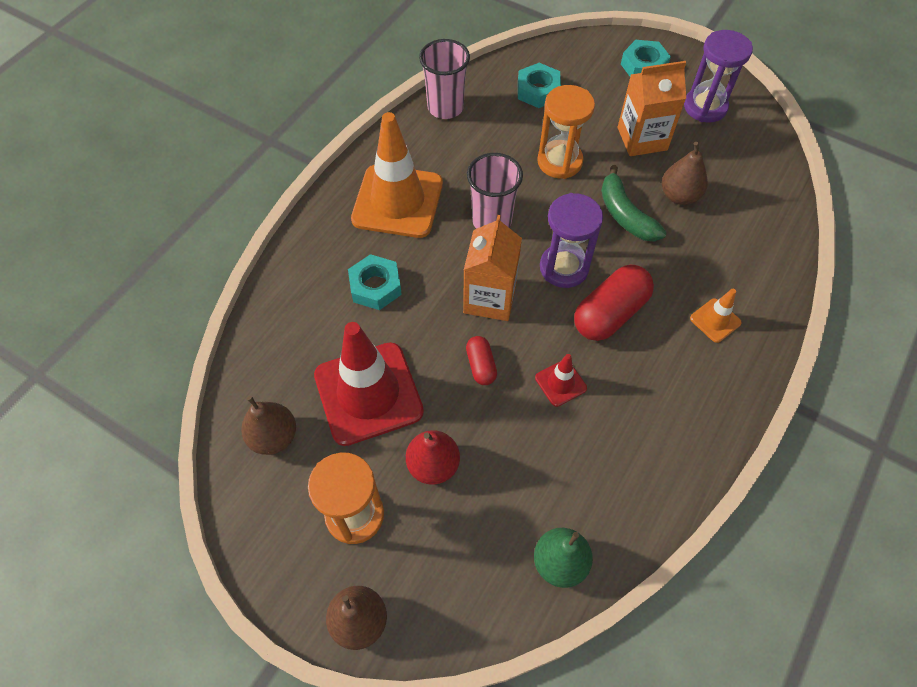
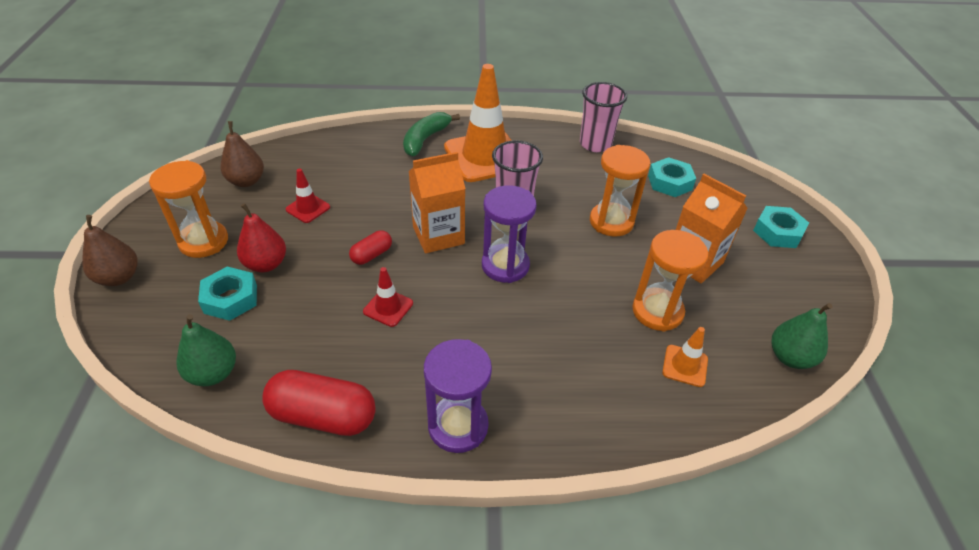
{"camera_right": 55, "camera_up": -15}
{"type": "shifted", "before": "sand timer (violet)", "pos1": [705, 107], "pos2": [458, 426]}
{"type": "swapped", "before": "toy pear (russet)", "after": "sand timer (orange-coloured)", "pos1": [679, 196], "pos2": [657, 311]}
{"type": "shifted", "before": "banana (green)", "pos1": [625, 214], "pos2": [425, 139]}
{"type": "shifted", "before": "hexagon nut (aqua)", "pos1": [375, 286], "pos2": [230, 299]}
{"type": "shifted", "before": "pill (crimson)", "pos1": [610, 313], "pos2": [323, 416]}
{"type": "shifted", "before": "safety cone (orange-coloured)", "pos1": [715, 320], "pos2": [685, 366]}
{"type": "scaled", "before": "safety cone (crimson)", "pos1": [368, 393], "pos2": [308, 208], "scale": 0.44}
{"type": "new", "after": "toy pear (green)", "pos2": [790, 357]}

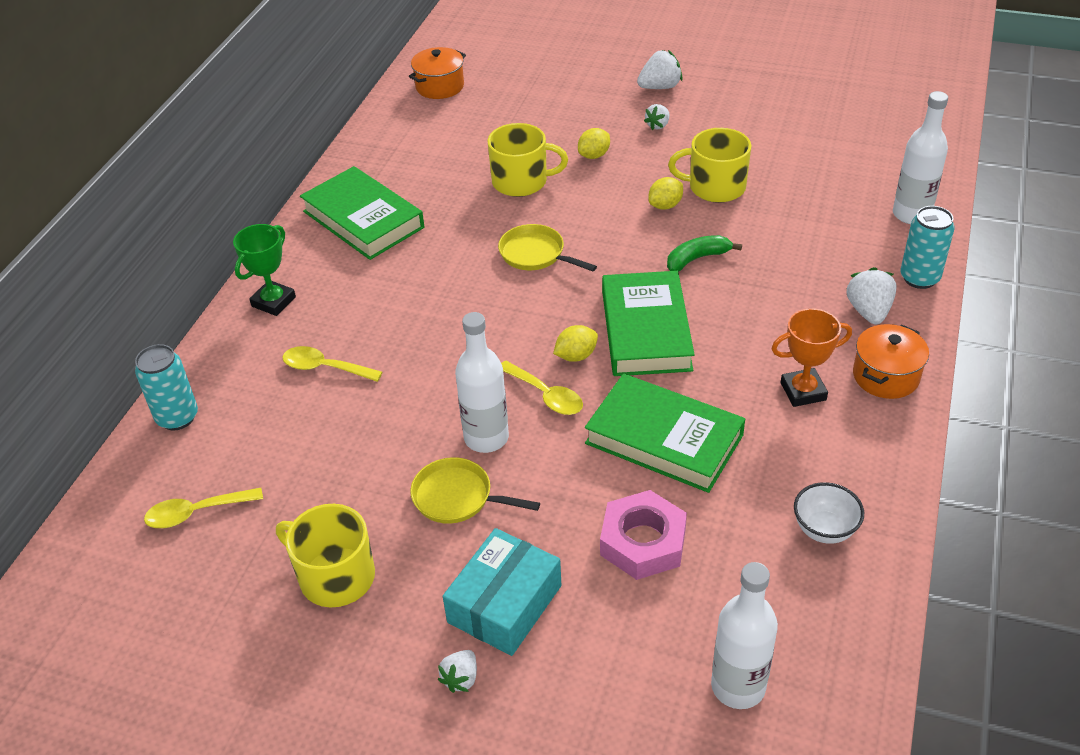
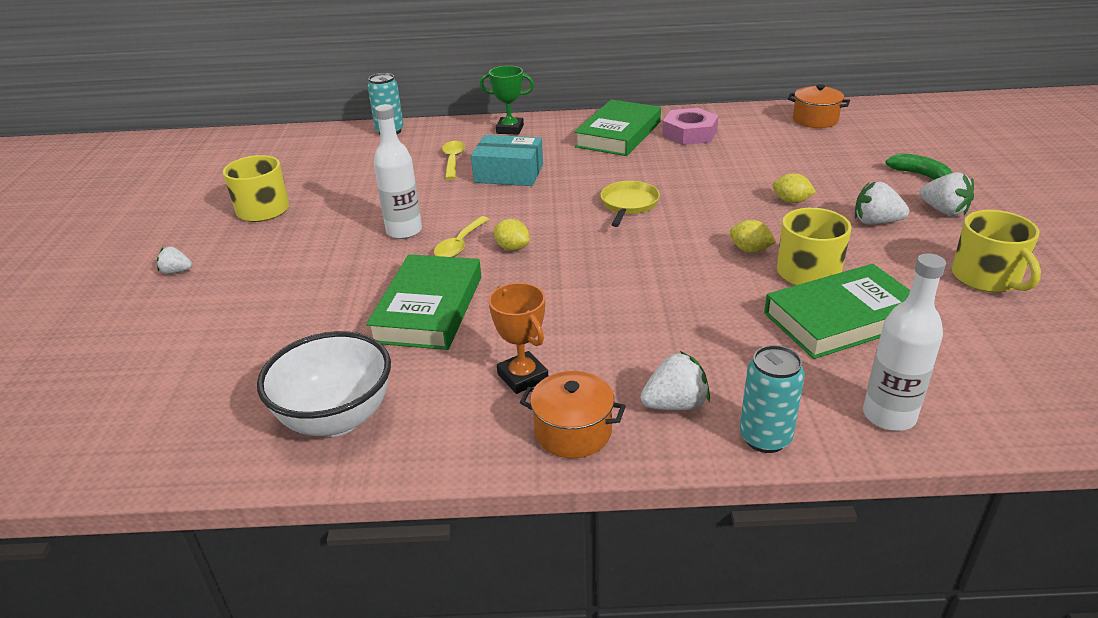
{"camera_right": 70, "camera_up": -10}
{"type": "scaled", "before": "berry (pure white)", "pos1": [658, 125], "pos2": [876, 222], "scale": 1.6}
{"type": "shifted", "before": "tea mug (yellow)", "pos1": [521, 181], "pos2": [987, 278]}
{"type": "shifted", "before": "banana (green)", "pos1": [697, 259], "pos2": [920, 175]}
{"type": "shifted", "before": "book (green)", "pos1": [646, 330], "pos2": [842, 318]}
{"type": "gone", "before": "skillet (yellow)", "pos1": [458, 497]}
{"type": "scaled", "before": "deep dish (pure white)", "pos1": [824, 530], "pos2": [337, 419], "scale": 1.84}
{"type": "gone", "before": "tablespoon (yellow)", "pos1": [196, 513]}
{"type": "shifted", "before": "hexagon nut (rose-pink)", "pos1": [643, 542], "pos2": [689, 133]}
{"type": "shifted", "before": "parcel (aqua)", "pos1": [504, 604], "pos2": [509, 173]}
{"type": "gone", "before": "drink bottle (pure white)", "pos1": [738, 686]}

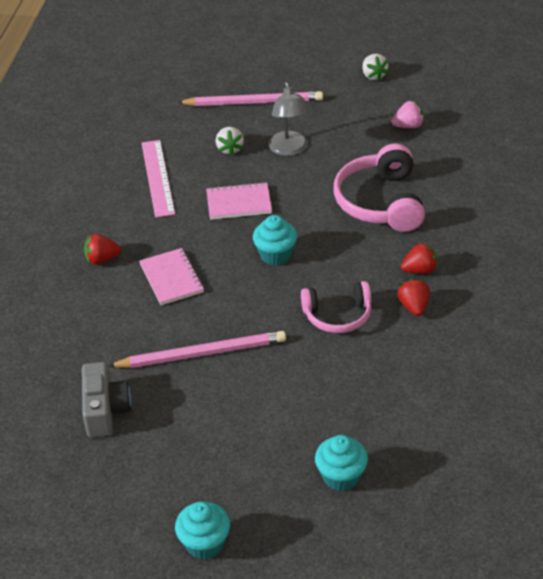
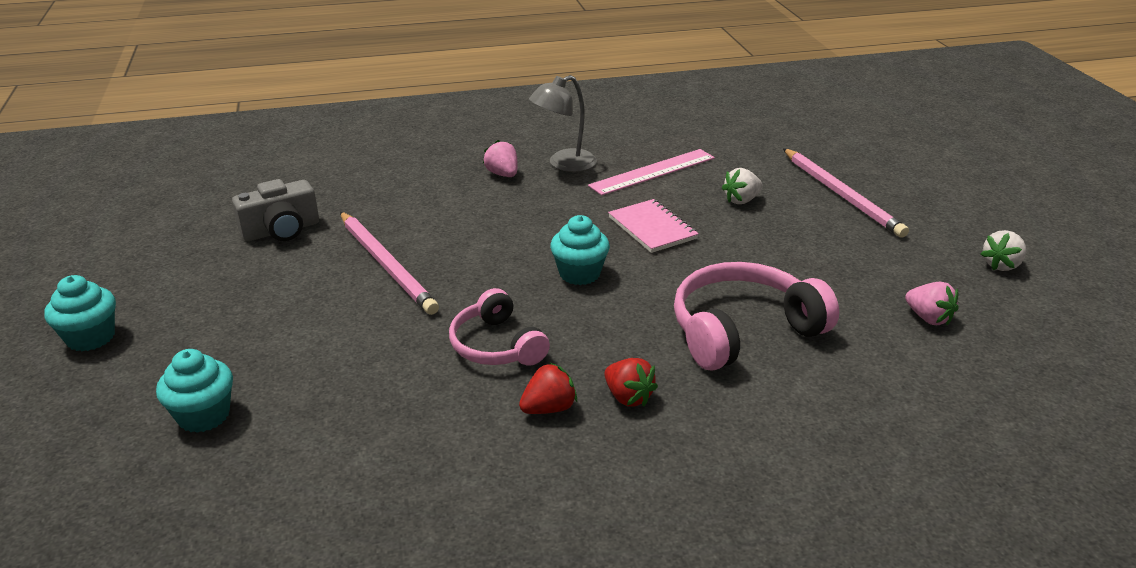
{"camera_right": 65, "camera_up": -10}
{"type": "shifted", "before": "reading lamp (grey)", "pos1": [289, 149], "pos2": [564, 164]}
{"type": "repainted", "before": "berry (crimson)", "after": "berry (rose-pink)", "pos1": [102, 259], "pos2": [502, 174]}
{"type": "gone", "before": "exercise book (rose-pink)", "pos1": [171, 278]}

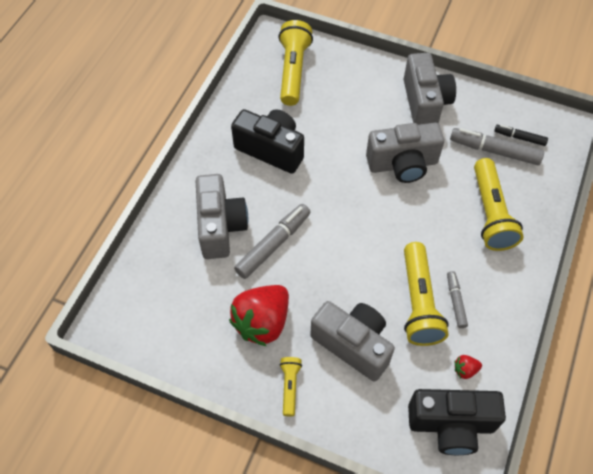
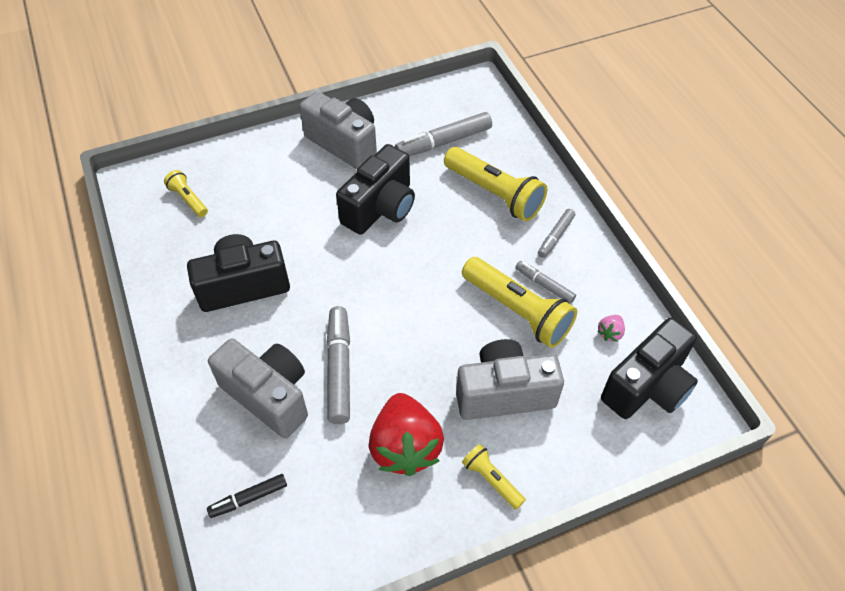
{"camera_right": -45, "camera_up": -5}
{"type": "scaled", "before": "torch (yellow)", "pos1": [293, 71], "pos2": [188, 199], "scale": 0.51}
{"type": "repainted", "before": "compact camera (grey)", "after": "compact camera (jet-black)", "pos1": [402, 164], "pos2": [380, 208]}
{"type": "shifted", "before": "marker (jet-black)", "pos1": [519, 138], "pos2": [248, 498]}
{"type": "repainted", "before": "berry (crimson)", "after": "berry (rose-pink)", "pos1": [465, 370], "pos2": [610, 333]}
{"type": "new", "after": "marker (grey)", "pos2": [555, 236]}

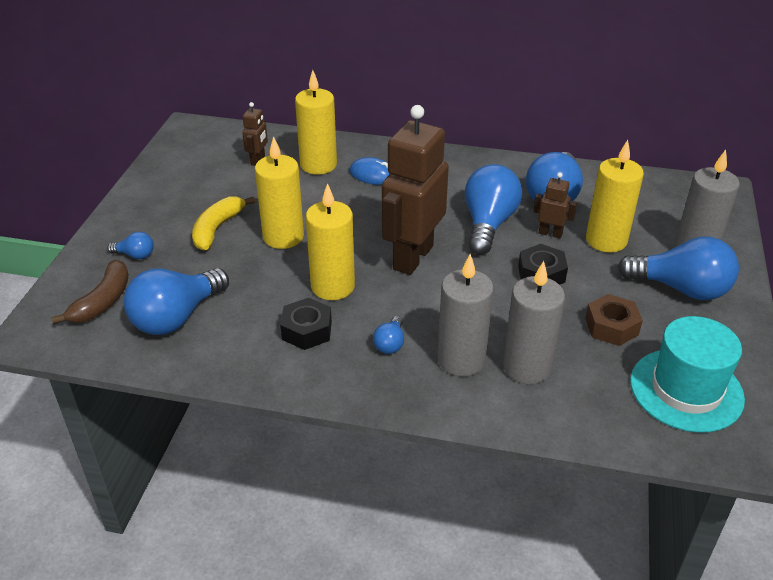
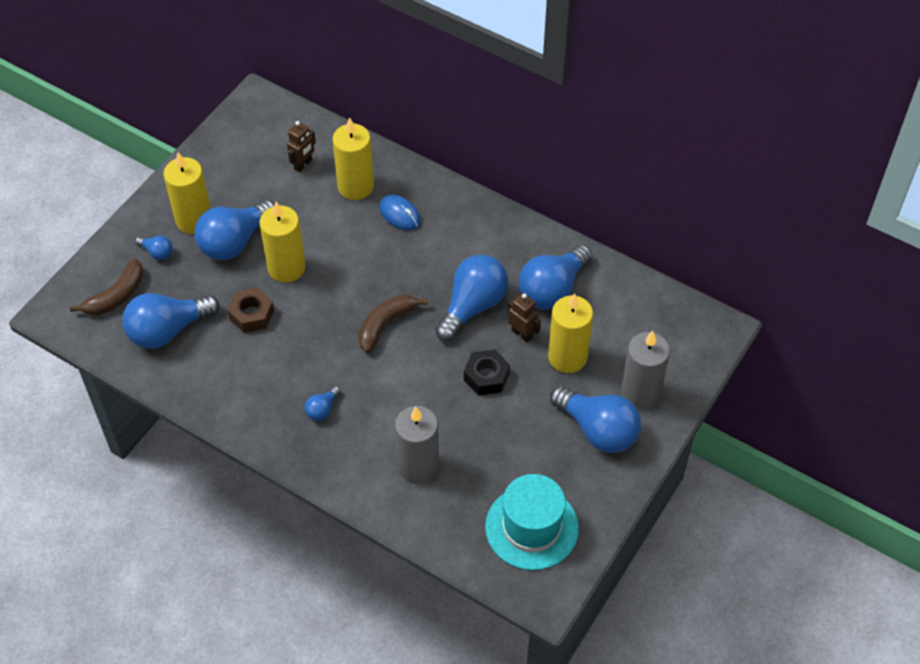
{"camera_right": 20, "camera_up": 15}
{"type": "swapped", "before": "toy robot (russet)", "after": "banana (russet)", "pos1": [412, 257], "pos2": [385, 325]}
{"type": "shifted", "before": "candle (yellow)", "pos1": [333, 286], "pos2": [194, 220]}
{"type": "swapped", "before": "banana (yellow)", "after": "bulb (royal blue)", "pos1": [217, 229], "pos2": [234, 242]}
{"type": "gone", "before": "candle (grey)", "pos1": [461, 359]}
{"type": "shifted", "before": "hexagon nut (russet)", "pos1": [611, 326], "pos2": [251, 314]}
{"type": "gone", "before": "hexagon nut (jet-black)", "pos1": [307, 330]}

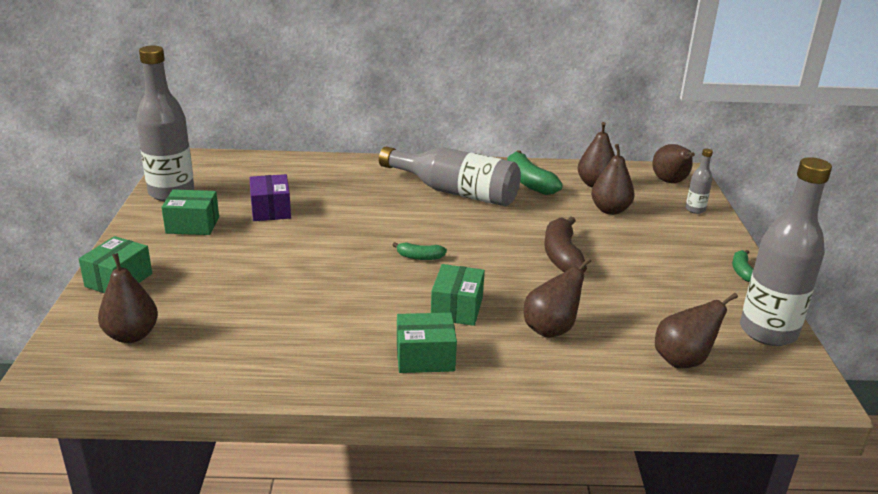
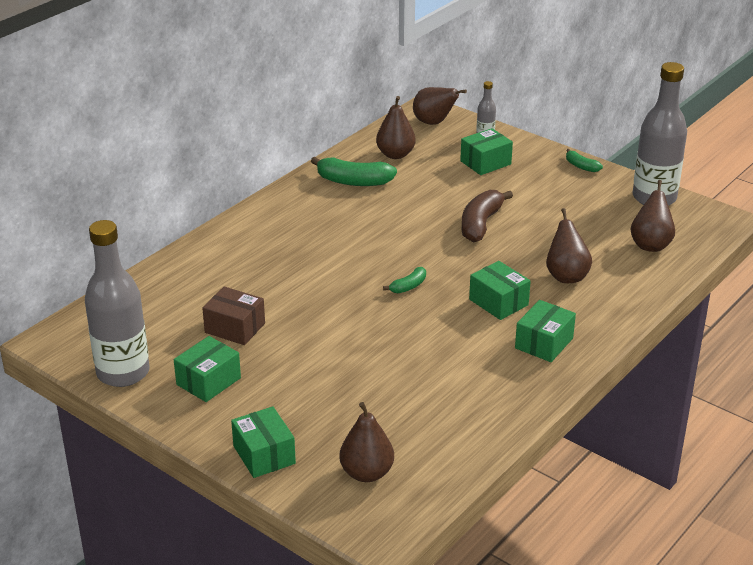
{"camera_right": -50, "camera_up": 5}
{"type": "gone", "before": "toy pear (russet)", "pos1": [610, 210]}
{"type": "gone", "before": "drink bottle (grey)", "pos1": [455, 192]}
{"type": "repainted", "before": "parcel (violet)", "after": "parcel (russet)", "pos1": [271, 210], "pos2": [235, 328]}
{"type": "rotated", "before": "banana (russet)", "pos1": [562, 256], "pos2": [480, 224], "turn": 75}
{"type": "new", "after": "parcel (green)", "pos2": [485, 163]}

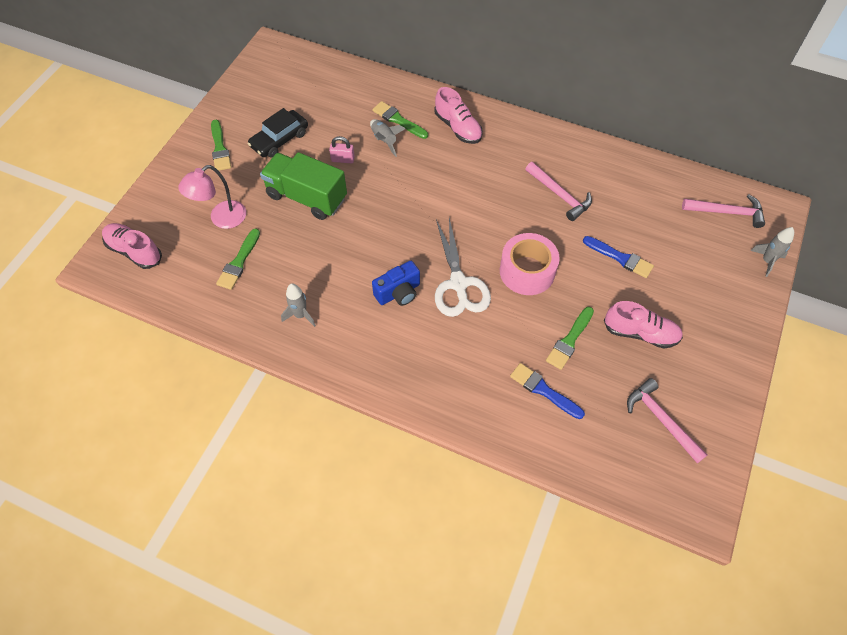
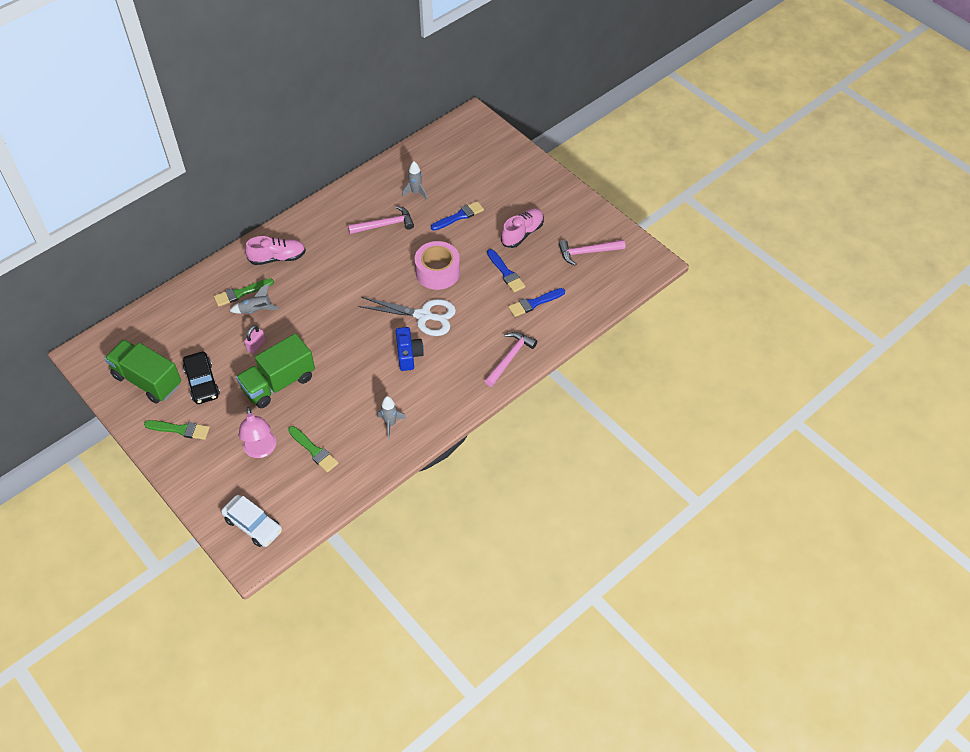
{"camera_right": -65, "camera_up": -5}
{"type": "shifted", "before": "carpenter's hammer (rose-pink)", "pos1": [727, 212], "pos2": [510, 358]}
{"type": "swapped", "before": "shoe (rose-pink)", "after": "automobile (pure white)", "pos1": [134, 251], "pos2": [253, 525]}
{"type": "shifted", "before": "rocket (grey)", "pos1": [767, 261], "pos2": [416, 192]}
{"type": "repainted", "before": "brush (green)", "after": "brush (royal blue)", "pos1": [570, 340], "pos2": [506, 272]}
{"type": "new", "after": "lorry (green)", "pos2": [147, 380]}

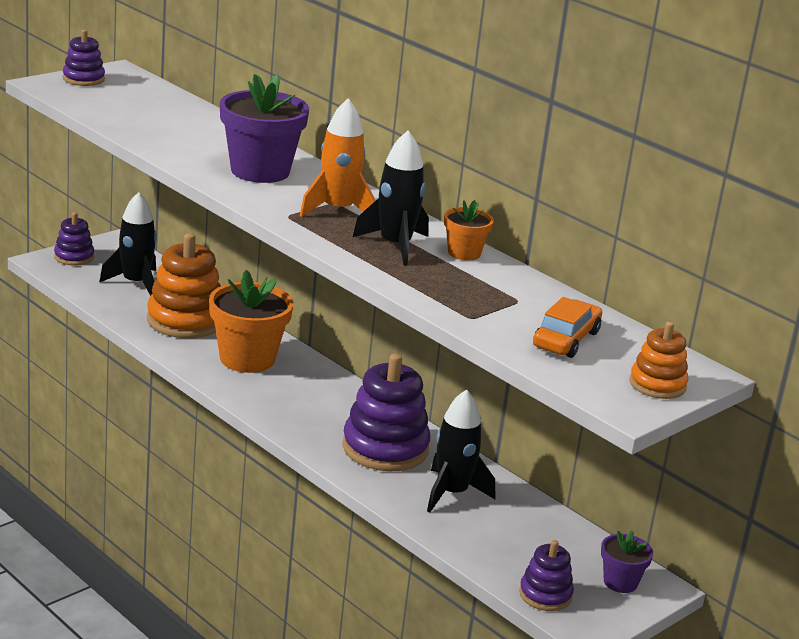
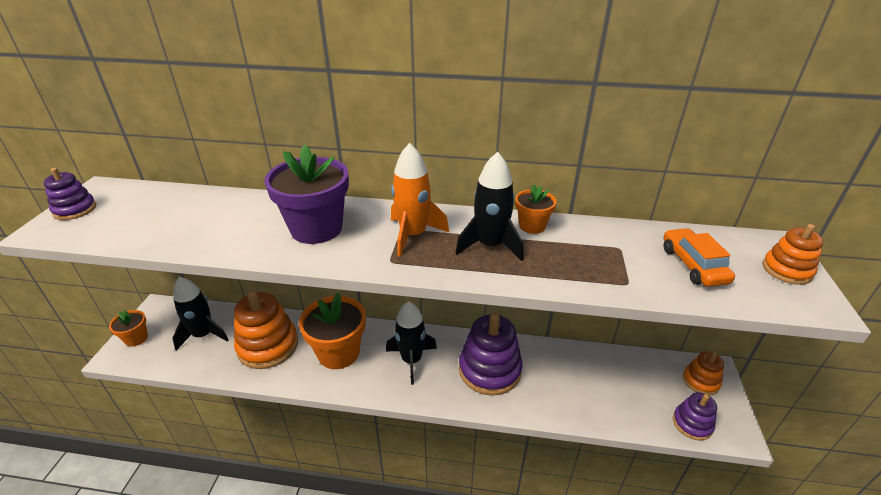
{"camera_right": -35, "camera_up": 10}
{"type": "swapped", "before": "stacking rings (violet)", "after": "plant pot (orange-coloured)", "pos1": [74, 257], "pos2": [136, 338]}
{"type": "shifted", "before": "rocket (jet-black)", "pos1": [452, 493], "pos2": [411, 360]}
{"type": "swapped", "before": "plant pot (violet)", "after": "stacking rings (orange-coloured)", "pos1": [620, 582], "pos2": [700, 381]}

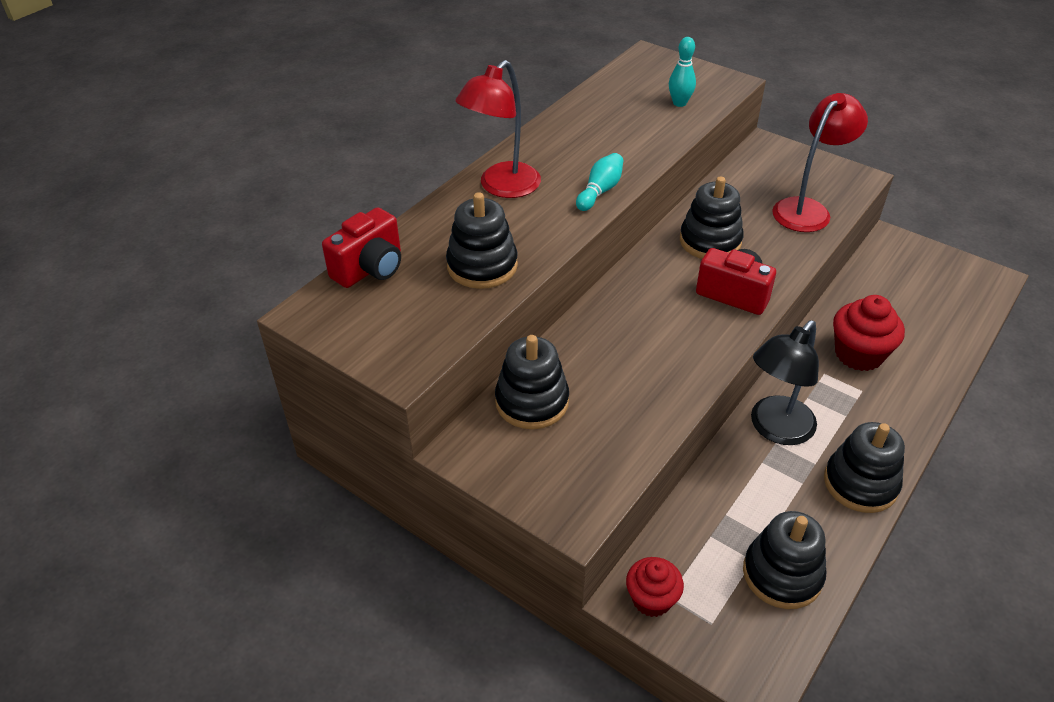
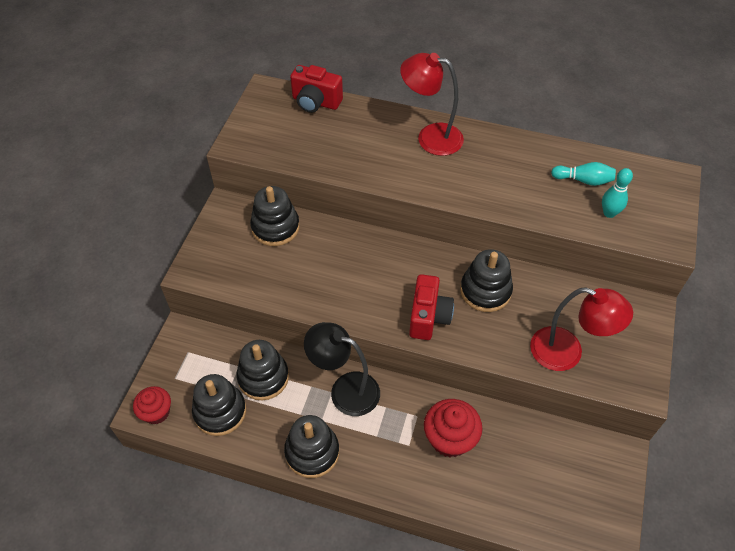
{"camera_right": 70, "camera_up": 10}
{"type": "shifted", "before": "bowling pin (aqua)", "pos1": [600, 191], "pos2": [583, 180]}
{"type": "shifted", "before": "stacking rings (jet-black)", "pos1": [482, 266], "pos2": [263, 377]}
{"type": "shifted", "before": "cupcake (crimson)", "pos1": [651, 599], "pos2": [156, 412]}

